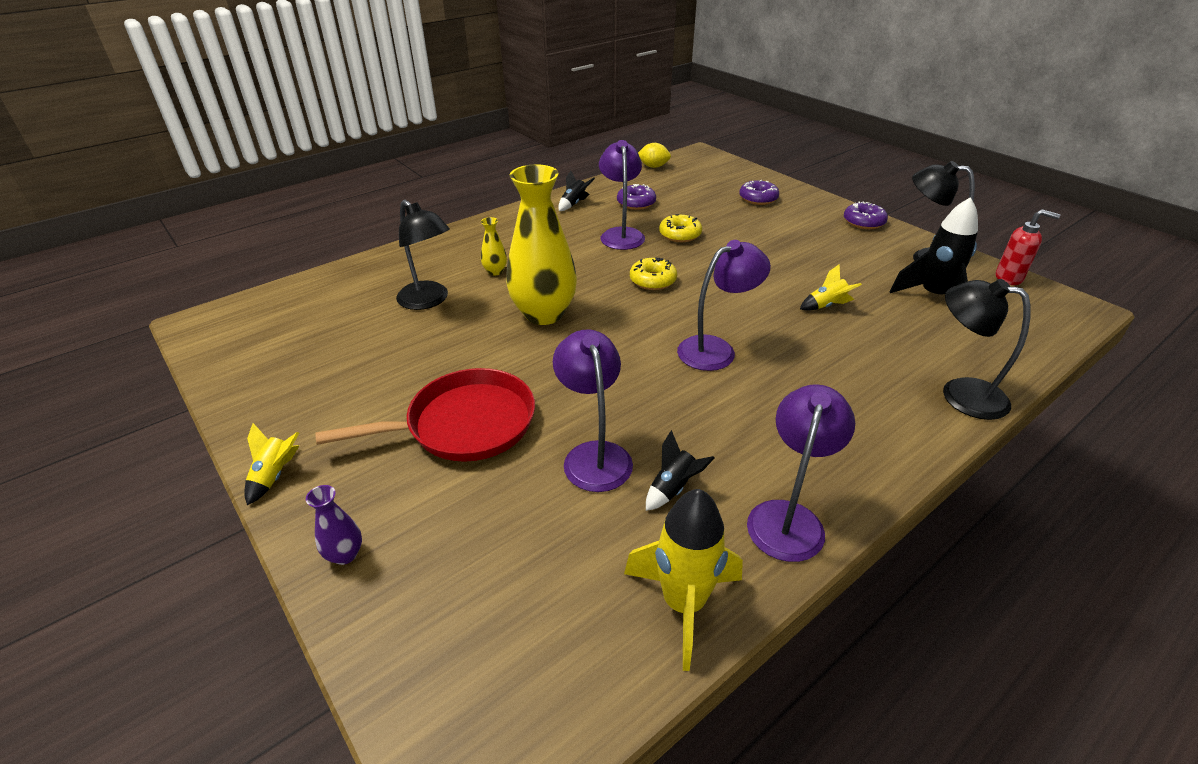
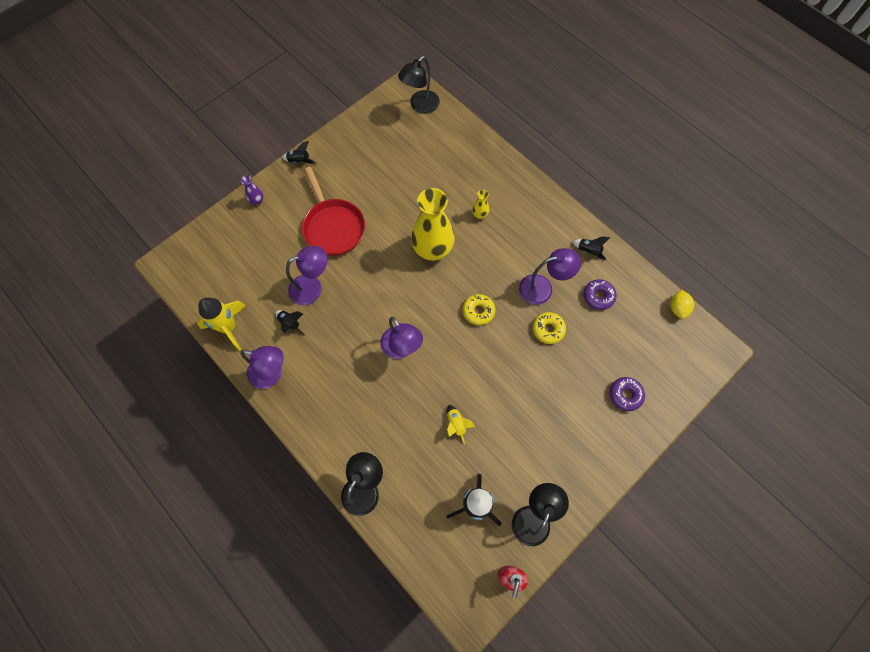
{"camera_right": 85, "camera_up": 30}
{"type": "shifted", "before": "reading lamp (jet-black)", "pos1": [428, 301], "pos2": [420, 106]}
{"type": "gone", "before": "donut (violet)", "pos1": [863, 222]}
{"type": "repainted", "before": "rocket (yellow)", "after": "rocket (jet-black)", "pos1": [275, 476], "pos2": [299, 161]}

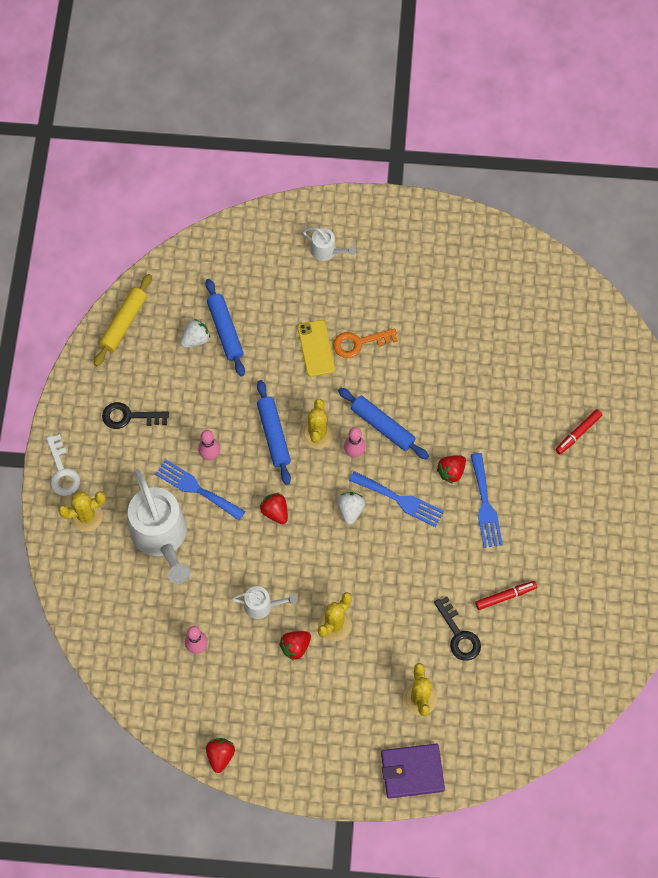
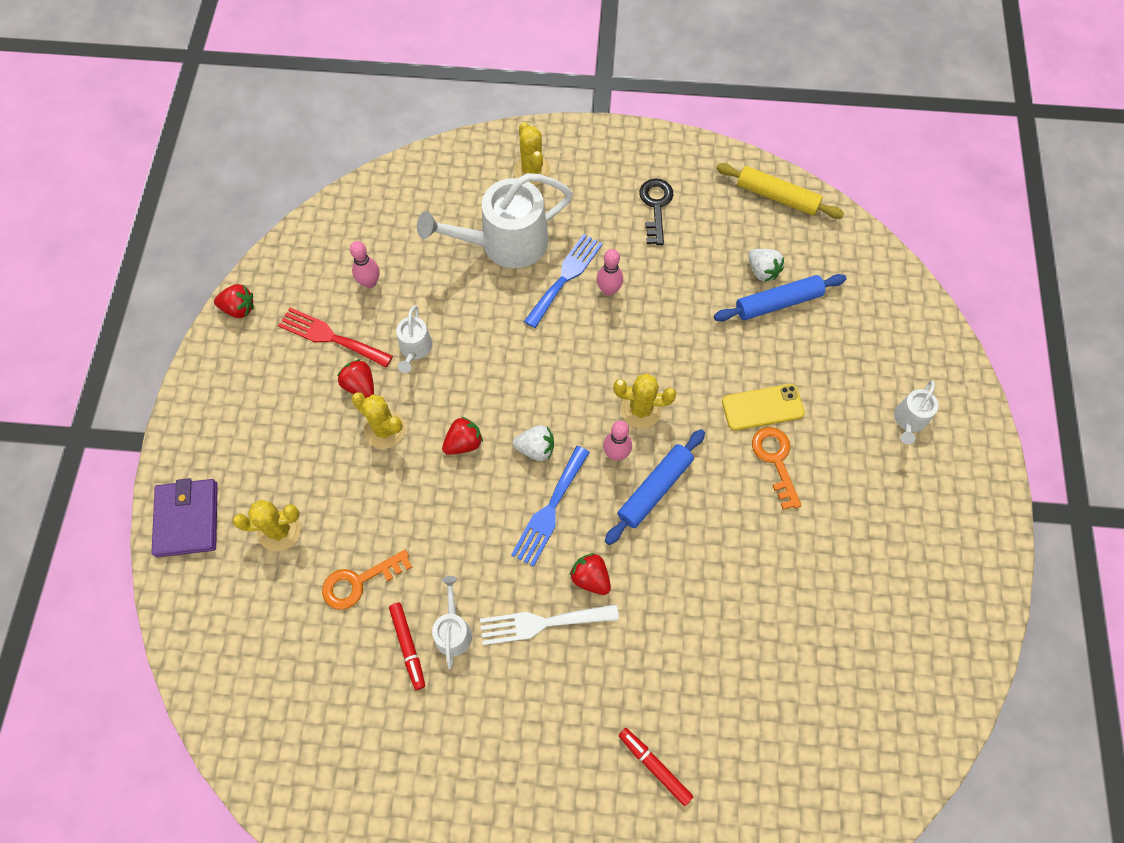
{"camera_right": 90, "camera_up": 0}
{"type": "gone", "before": "dough roller (royal blue)", "pos1": [273, 435]}
{"type": "gone", "before": "latchkey (pure white)", "pos1": [62, 471]}
{"type": "repainted", "before": "fork (royal blue)", "after": "fork (pure white)", "pos1": [485, 505], "pos2": [542, 623]}
{"type": "shifted", "before": "berry (crimson)", "pos1": [275, 512], "pos2": [463, 443]}
{"type": "repainted", "before": "latchkey (jet-black)", "after": "latchkey (orange-coloured)", "pos1": [459, 635], "pos2": [359, 582]}
{"type": "new", "after": "fork (crimson)", "pos2": [330, 337]}
{"type": "new", "after": "sprinkling can (pure white)", "pos2": [453, 630]}

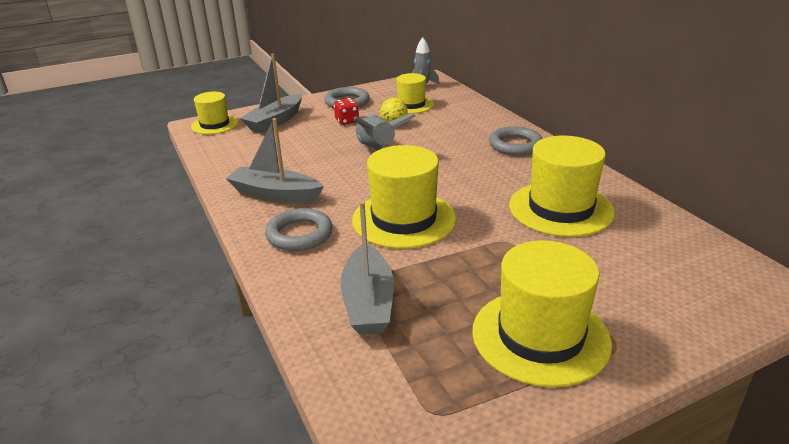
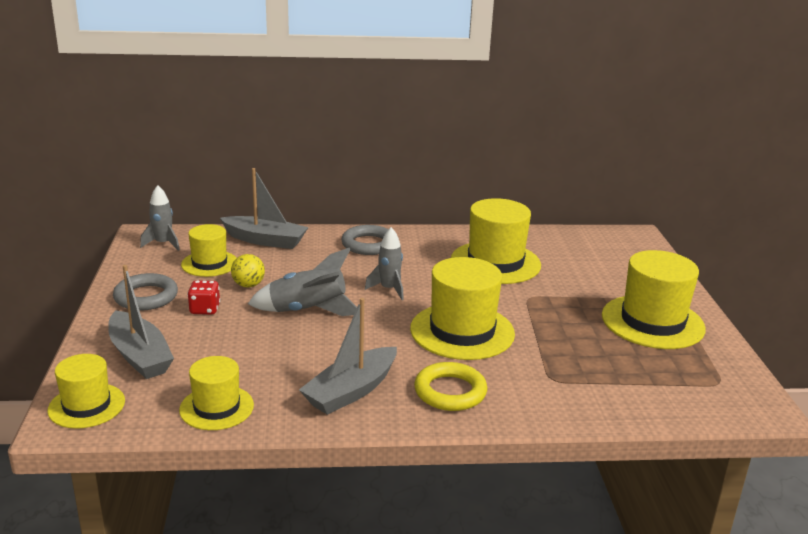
{"camera_right": -70, "camera_up": -5}
{"type": "shifted", "before": "boat (grey)", "pos1": [368, 302], "pos2": [265, 240]}
{"type": "repainted", "before": "ring (grey)", "after": "ring (yellow)", "pos1": [299, 234], "pos2": [450, 392]}
{"type": "new", "after": "rocket (grey)", "pos2": [389, 289]}
{"type": "new", "after": "top hat (yellow)", "pos2": [216, 407]}

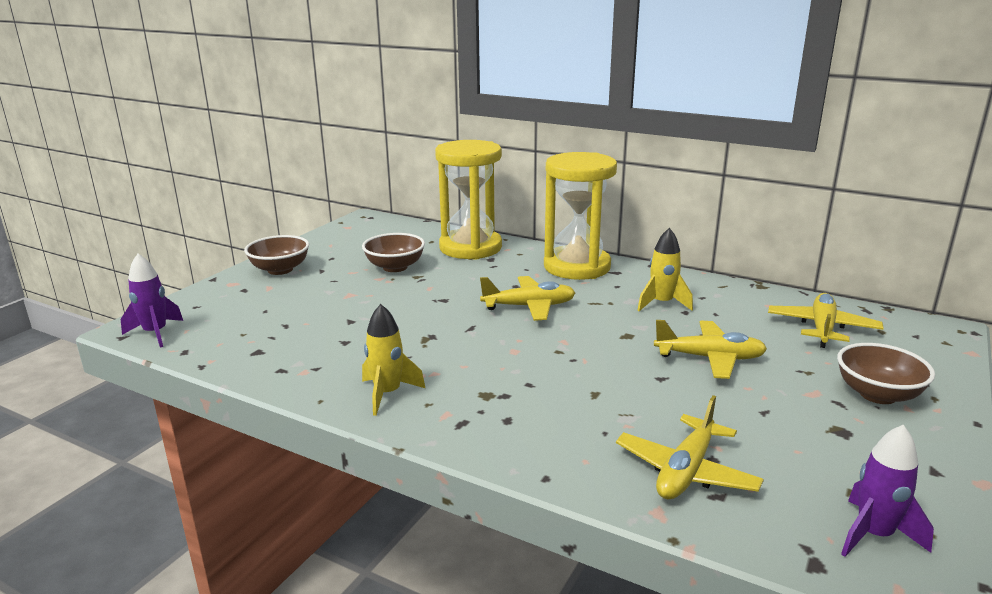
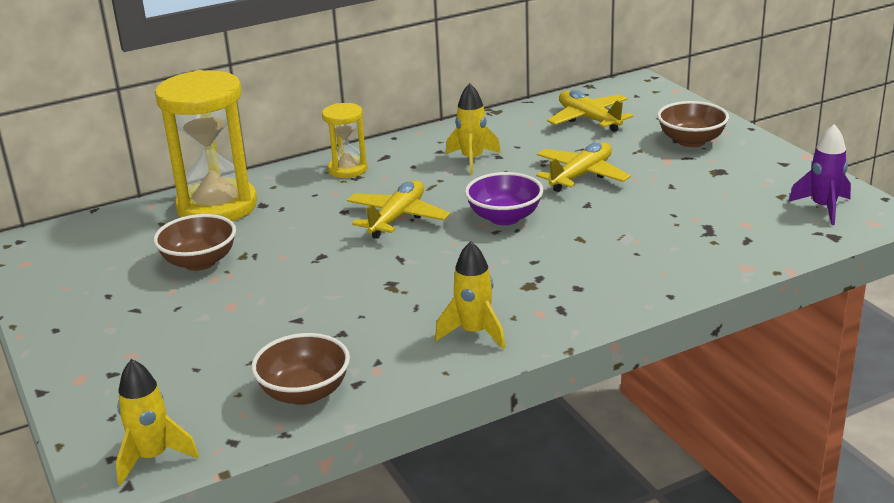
{"camera_right": -55, "camera_up": 5}
{"type": "scaled", "before": "sand timer (yellow)", "pos1": [577, 267], "pos2": [347, 169], "scale": 0.52}
{"type": "shifted", "before": "deep dish (russet)", "pos1": [280, 270], "pos2": [304, 393]}
{"type": "repainted", "before": "rocket (violet)", "after": "rocket (yellow)", "pos1": [155, 333], "pos2": [153, 457]}
{"type": "gone", "before": "toy plane (yellow)", "pos1": [686, 471]}
{"type": "new", "after": "deep dish (violet)", "pos2": [504, 217]}

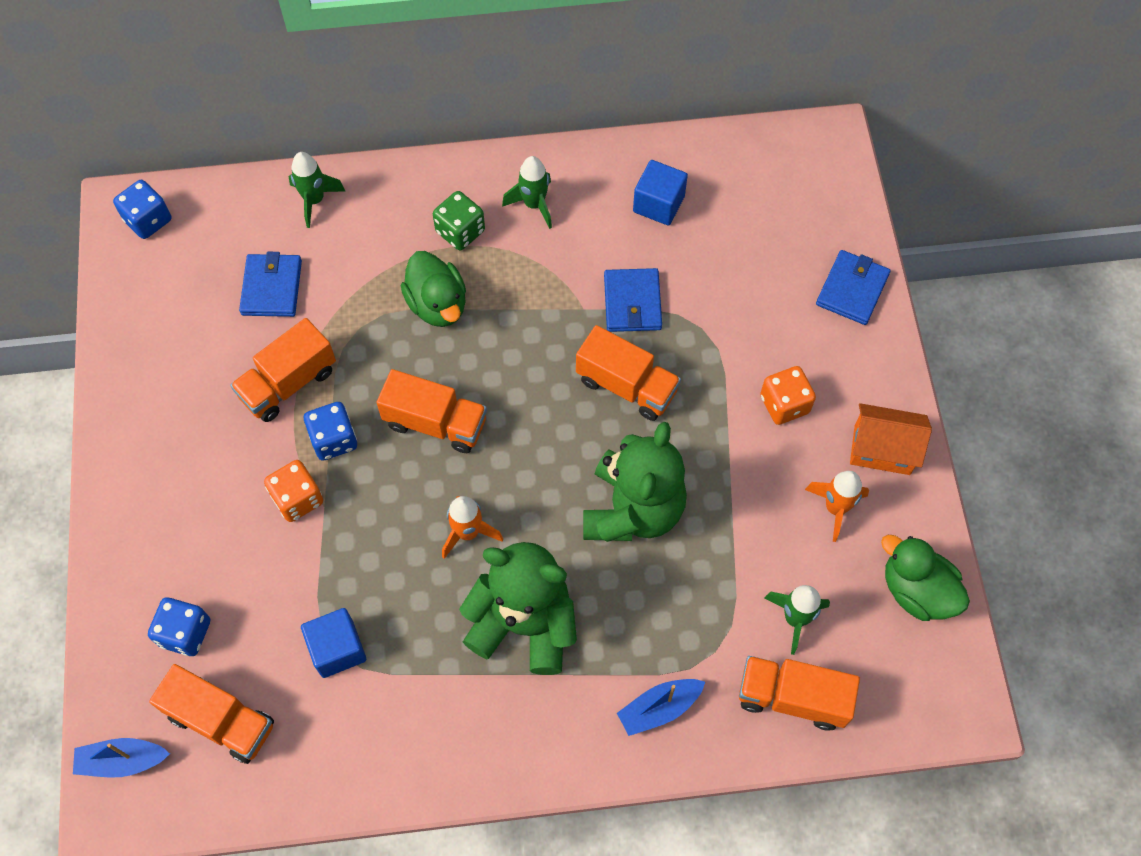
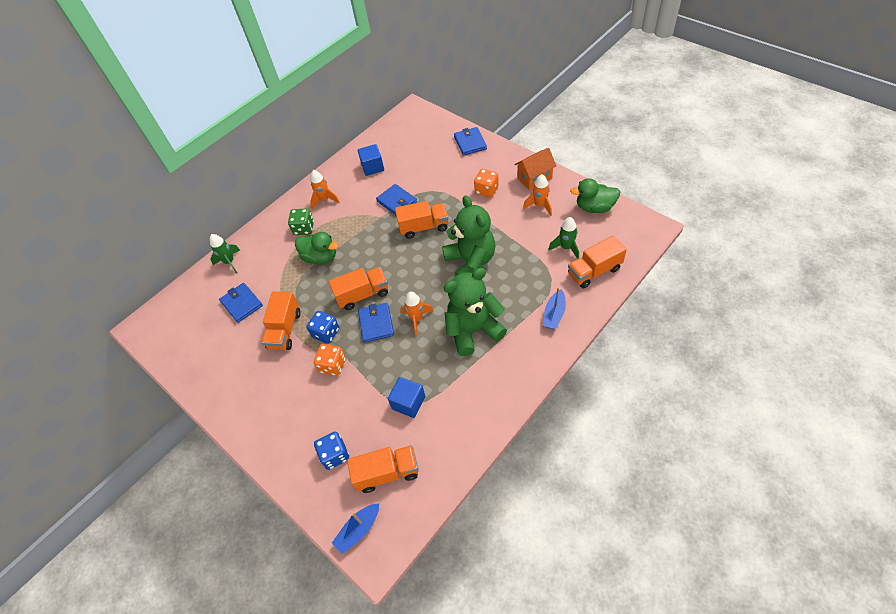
{"camera_right": -35, "camera_up": -10}
{"type": "repainted", "before": "rocket (green)", "after": "rocket (orange-coloured)", "pos1": [534, 204], "pos2": [324, 200]}
{"type": "gone", "before": "dice (royal blue)", "pos1": [148, 220]}
{"type": "new", "after": "card wallet (royal blue)", "pos2": [376, 324]}

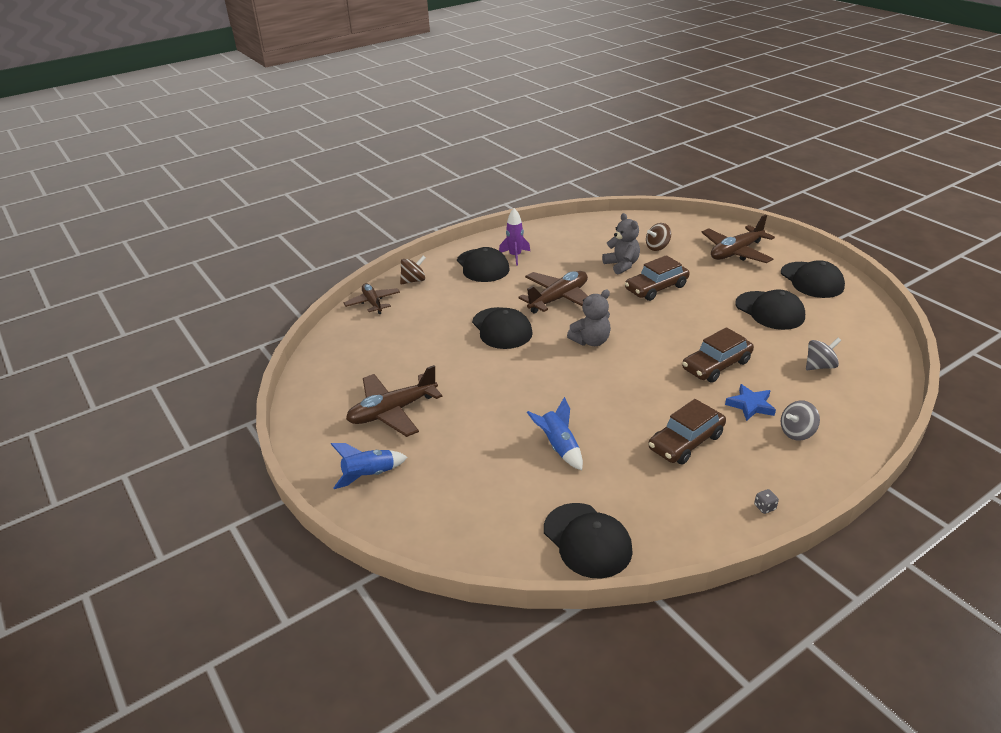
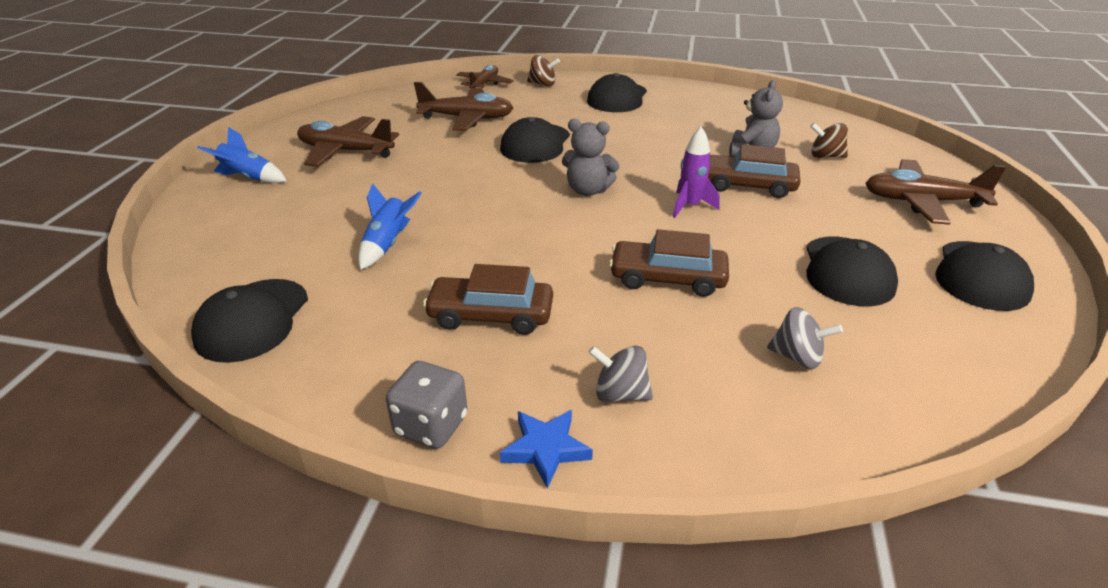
{"camera_right": 45, "camera_up": 0}
{"type": "shifted", "before": "rocket (violet)", "pos1": [515, 256], "pos2": [690, 206]}
{"type": "shifted", "before": "toy plane (russet)", "pos1": [558, 299], "pos2": [467, 118]}
{"type": "shifted", "before": "five-pointed star (royal blue)", "pos1": [750, 405], "pos2": [546, 449]}
{"type": "scaled", "before": "dice (grey)", "pos1": [764, 507], "pos2": [431, 425], "scale": 2.24}

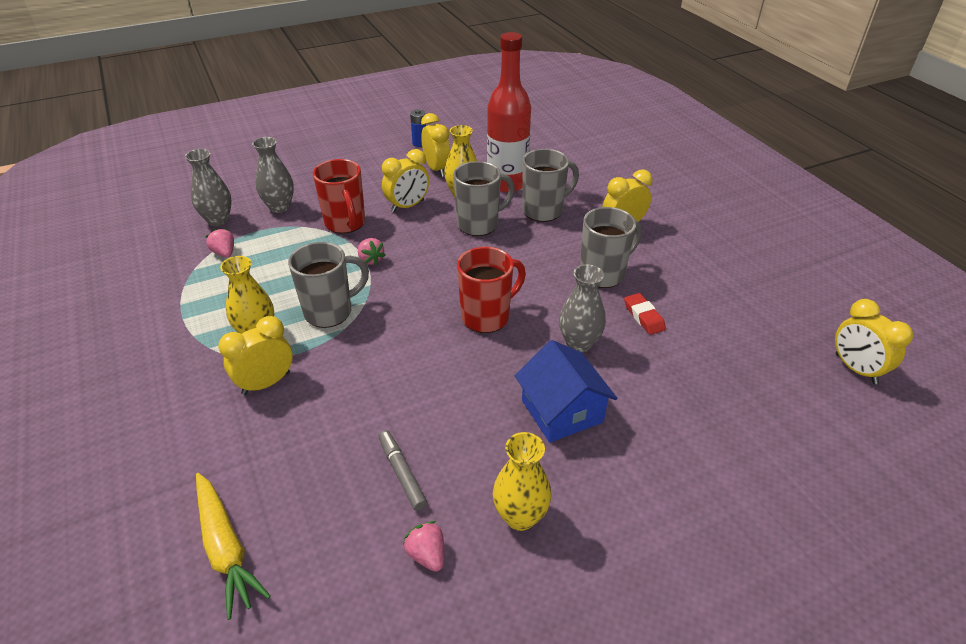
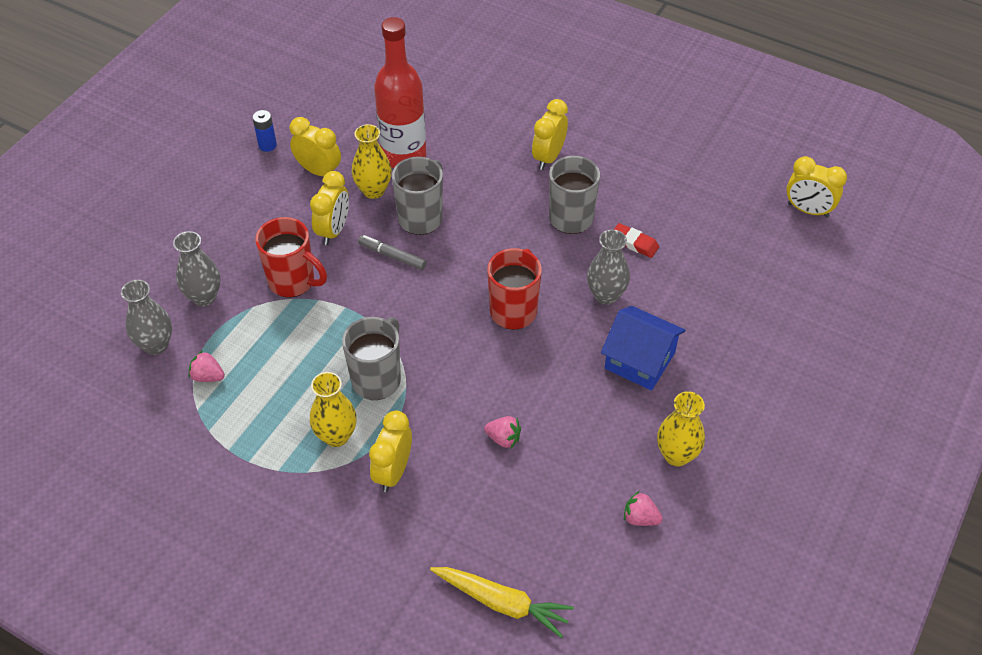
{"camera_right": -35, "camera_up": 10}
{"type": "gone", "before": "tea mug (grey)", "pos1": [544, 211]}
{"type": "shifted", "before": "berry (rose-pink)", "pos1": [371, 260], "pos2": [503, 438]}
{"type": "shifted", "before": "marker (grey)", "pos1": [402, 473], "pos2": [392, 256]}

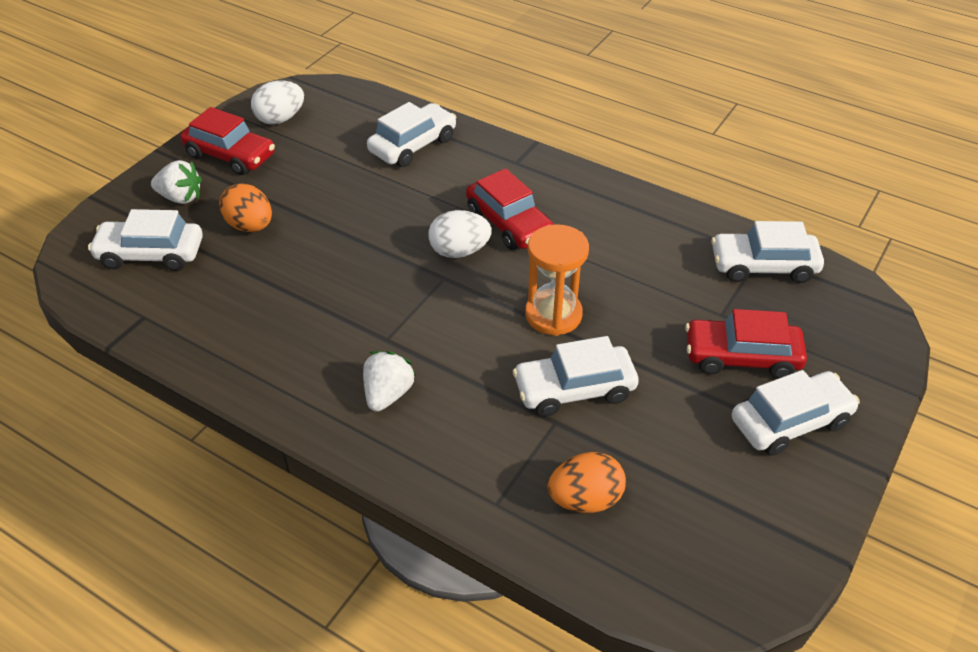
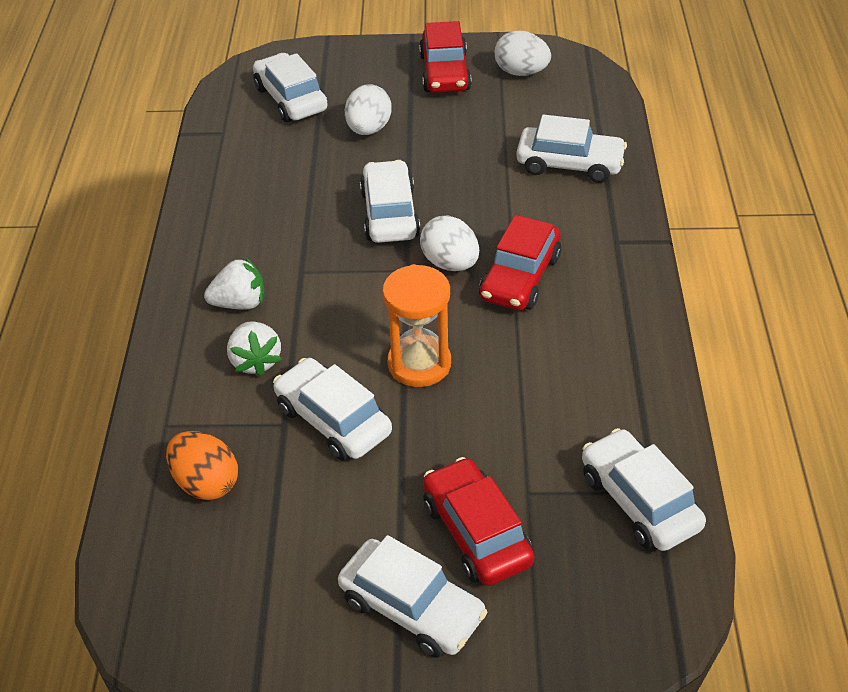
{"camera_right": 60, "camera_up": 0}
{"type": "shifted", "before": "berry (pure white)", "pos1": [180, 197], "pos2": [255, 361]}
{"type": "repainted", "before": "egg shape (orange-coloured)", "after": "egg shape (pure white)", "pos1": [250, 226], "pos2": [368, 129]}
{"type": "new", "after": "automobile (pure white)", "pos2": [389, 214]}

